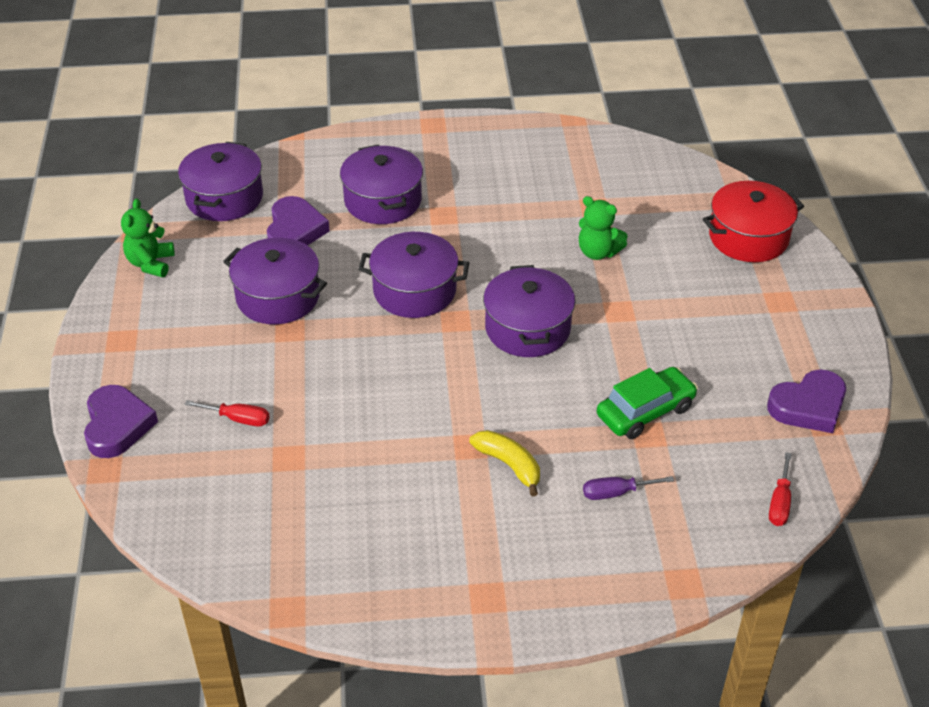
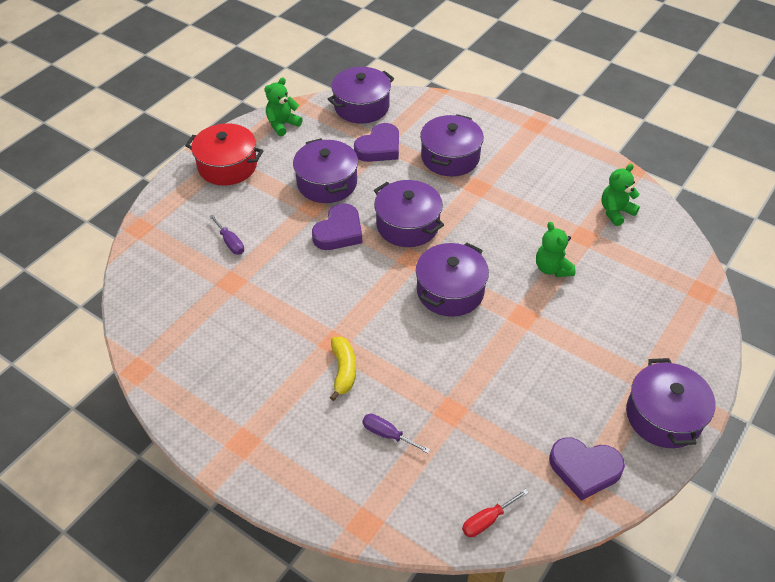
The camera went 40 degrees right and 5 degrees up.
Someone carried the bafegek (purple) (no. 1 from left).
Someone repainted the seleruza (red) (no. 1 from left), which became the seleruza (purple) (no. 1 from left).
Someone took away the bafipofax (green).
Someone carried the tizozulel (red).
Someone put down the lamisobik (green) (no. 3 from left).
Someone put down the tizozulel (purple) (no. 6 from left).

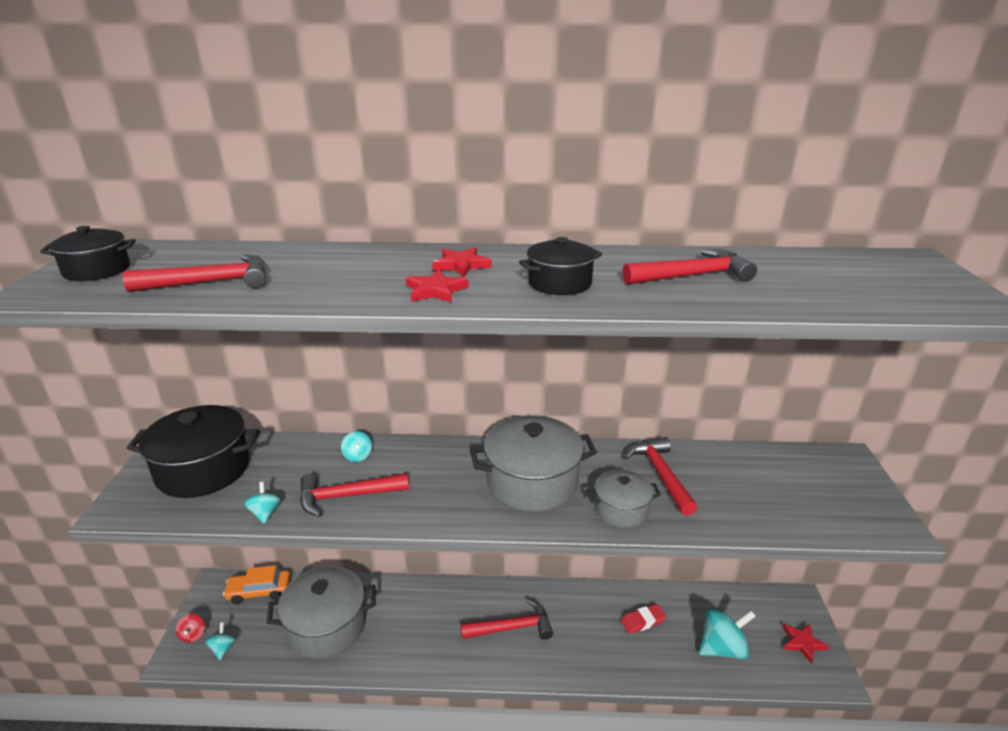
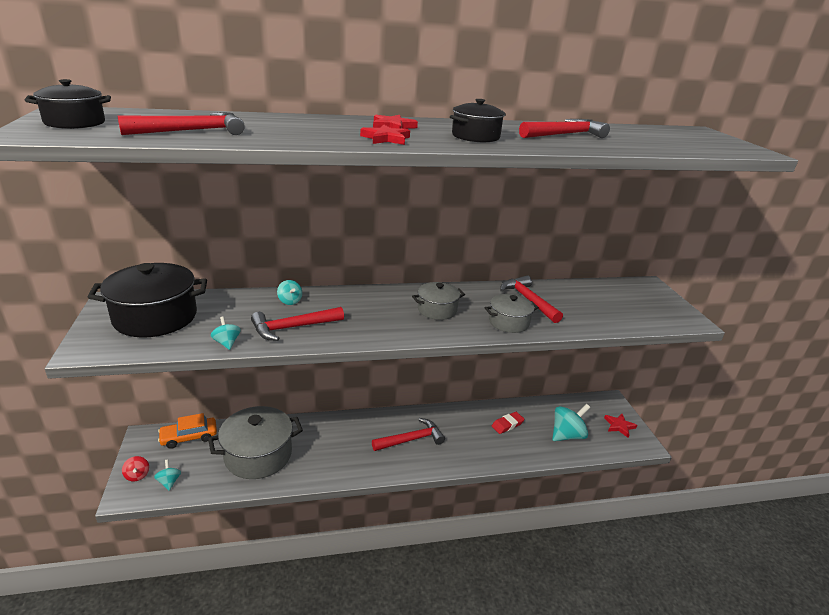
The camera went 15 degrees left and 0 degrees up.
Someone scaled the tizozulel (grey) (no. 2 from left) by 0.56.

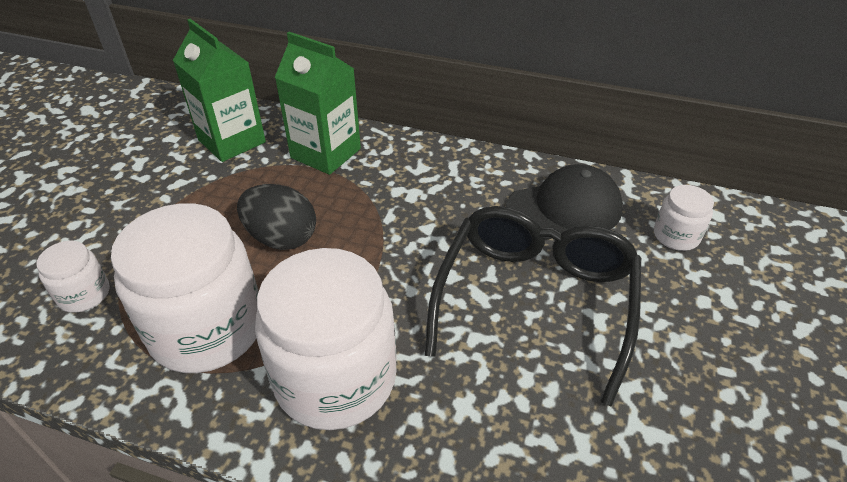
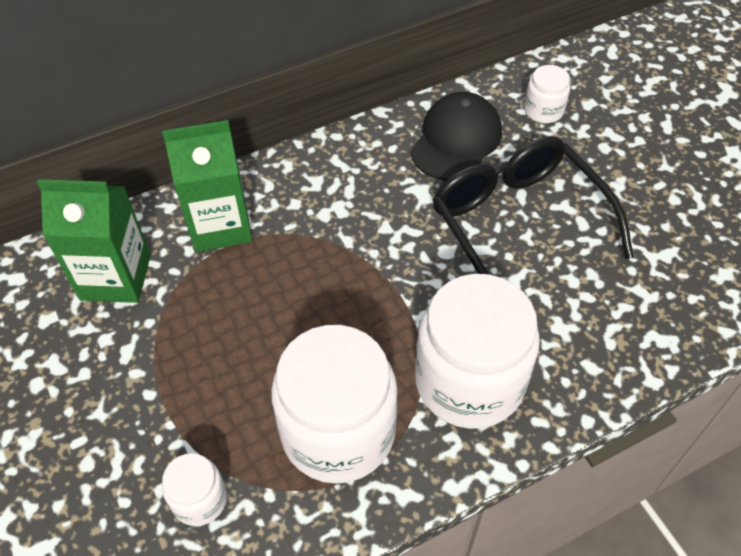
The camera went 45 degrees left and 10 degrees up.
Someone took away the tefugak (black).

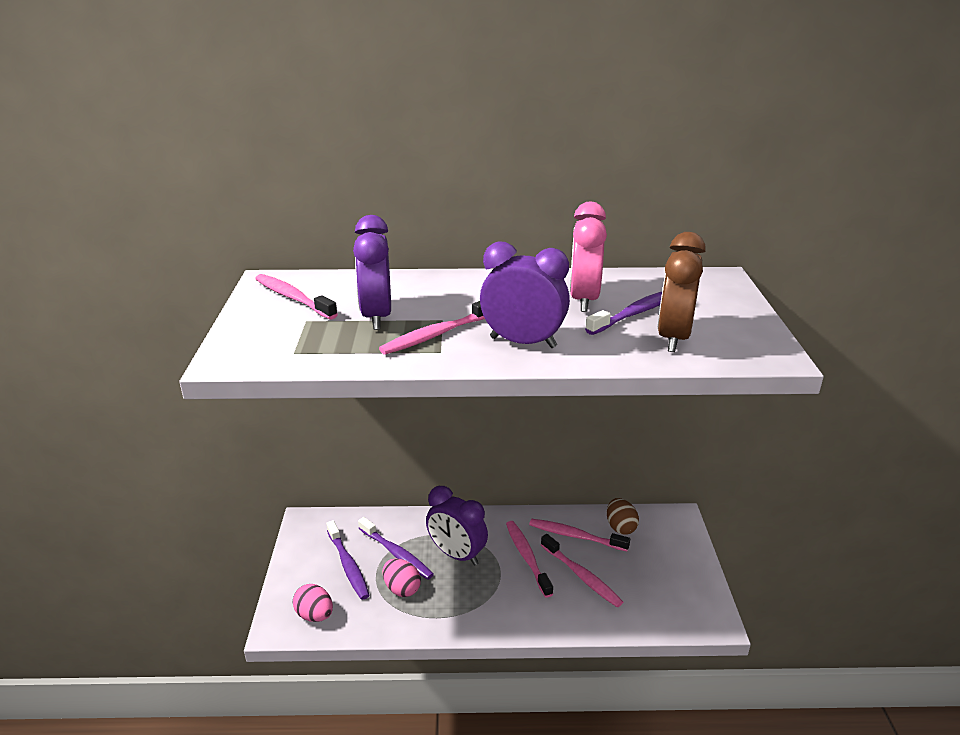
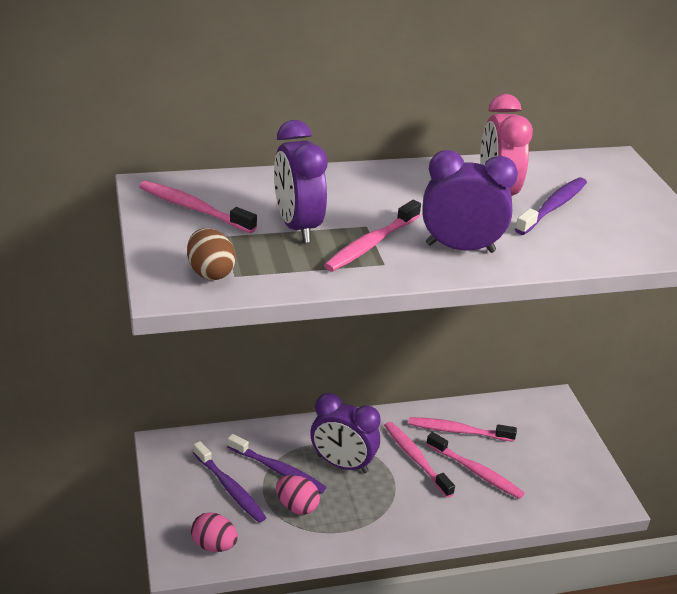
The camera went 15 degrees left and 5 degrees up.
Someone carried the tefugak (brown).
Someone took away the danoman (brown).

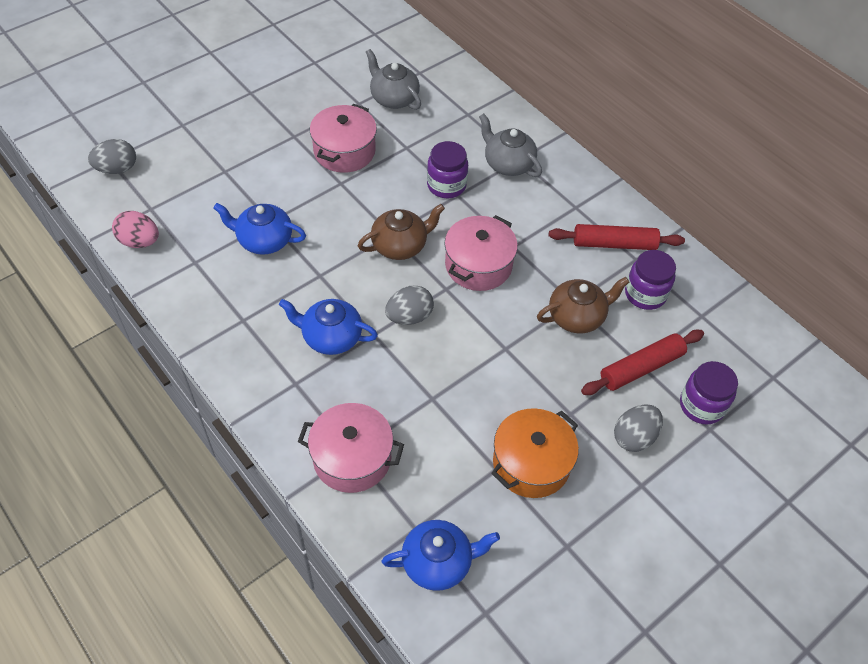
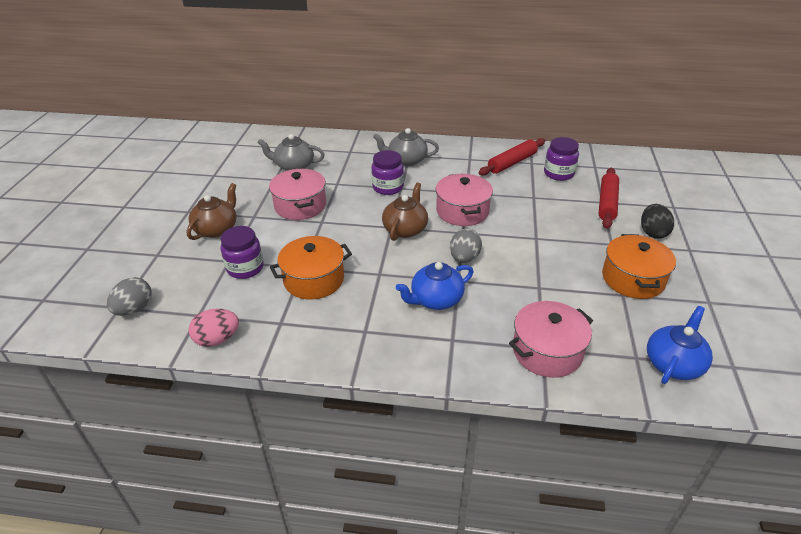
The camera went 40 degrees left and 15 degrees down.
Someone swapped the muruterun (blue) (no. 1 from left) for the tizozulel (orange) (no. 1 from left).
Someone carried the muruterun (brown) (no. 2 from left in the first image).
Someone repainted the tefugak (grey) (no. 3 from left), which became the tefugak (black).
Someone carried the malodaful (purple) (no. 3 from left in the first image).

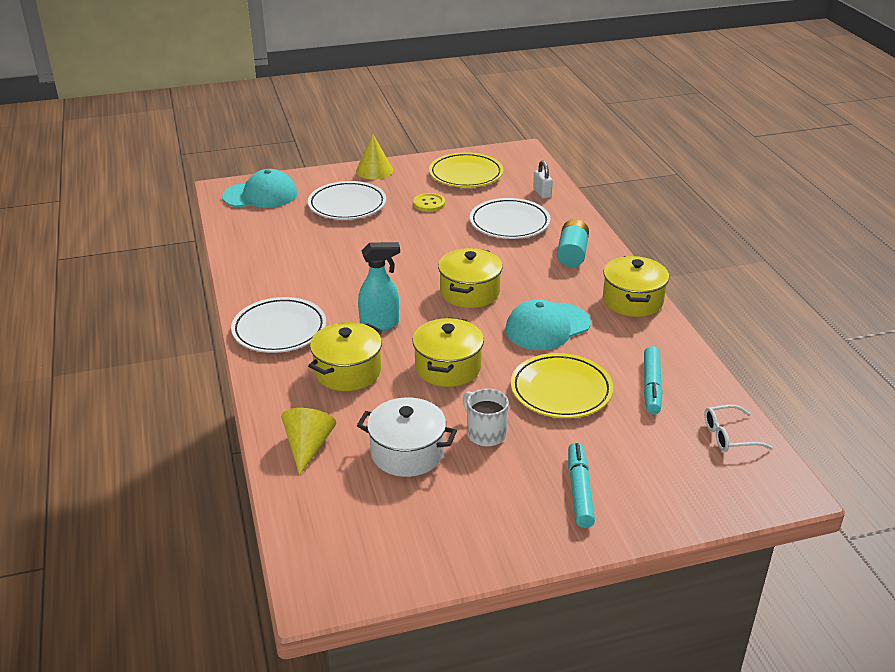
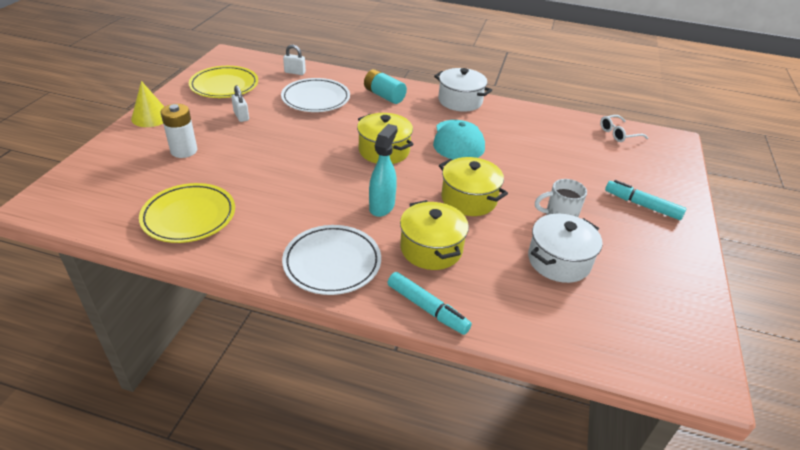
The camera went 60 degrees left and 5 degrees up.
Someone took away the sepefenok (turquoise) (no. 1 from left).
Someone took away the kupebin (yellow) (no. 1 from left).
Someone swapped the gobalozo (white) (no. 2 from left) for the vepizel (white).
Someone swapped the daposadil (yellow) for the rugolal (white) (no. 1 from left).
Someone carried the gobalozo (yellow) (no. 2 from left in the first image).
Someone repainted the tizozulel (yellow) (no. 4 from left), which became the tizozulel (white) (no. 1 from left).
Someone carried the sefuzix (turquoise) (no. 2 from left in the first image).
Someone rotated the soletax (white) by 45 degrees clockwise.

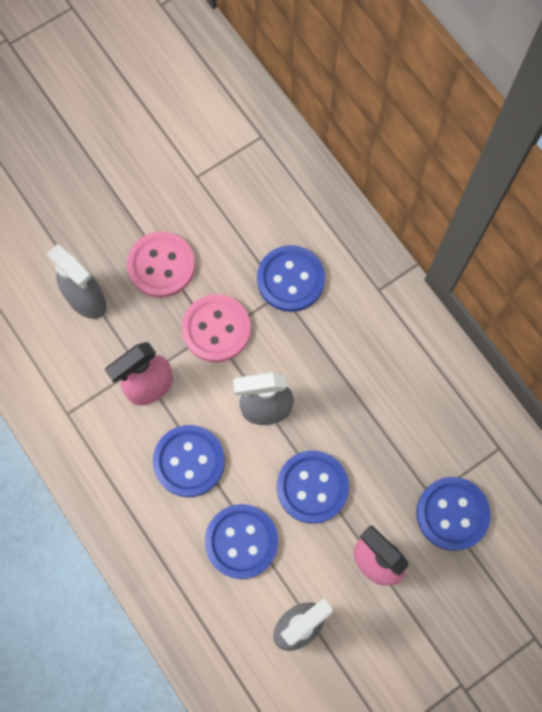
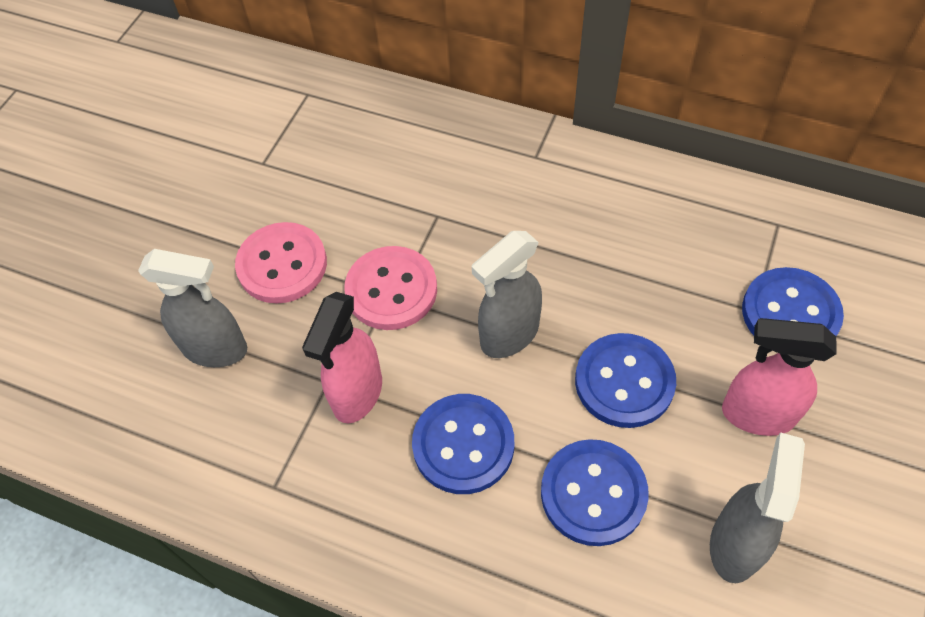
The camera went 30 degrees left and 15 degrees down.
Someone took away the daposadil (blue) (no. 3 from left).

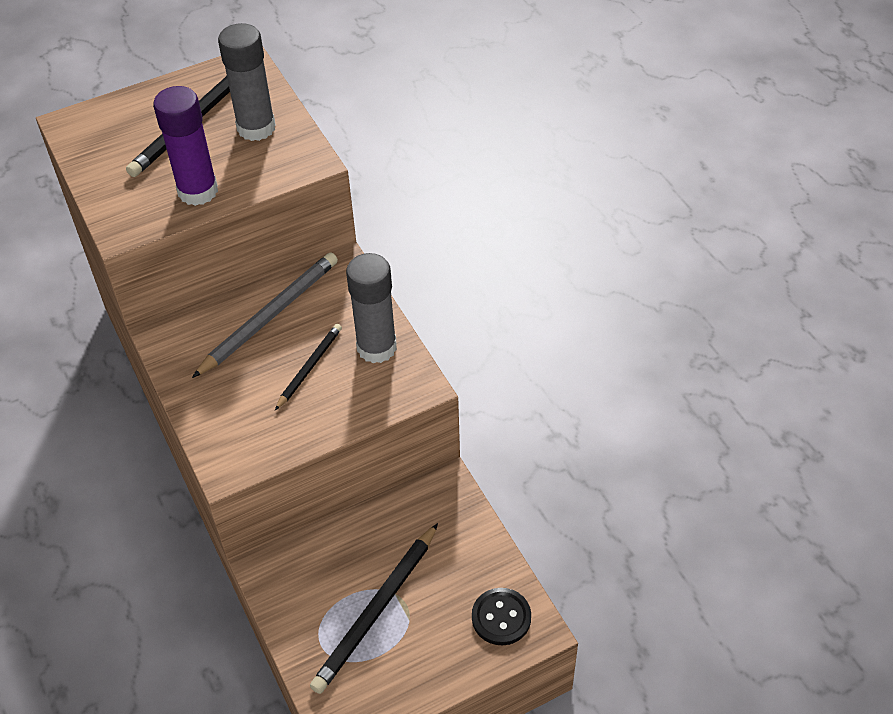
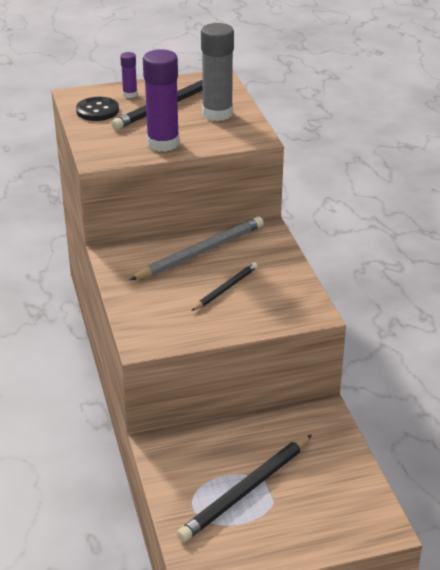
The camera went 10 degrees right and 15 degrees down.
Someone took away the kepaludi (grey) (no. 2 from left).
Someone carried the daposadil (black).
Someone put down the kepaludi (purple) (no. 1 from left).

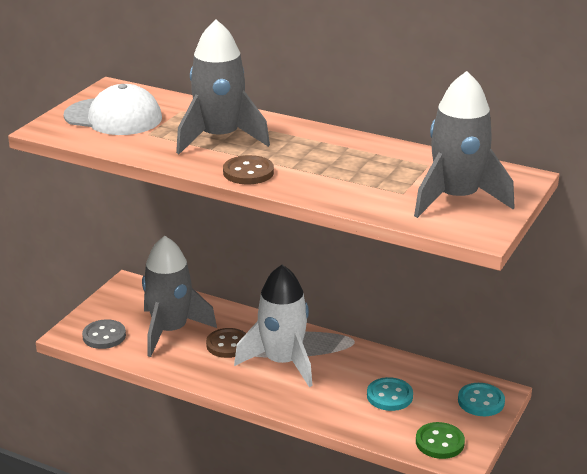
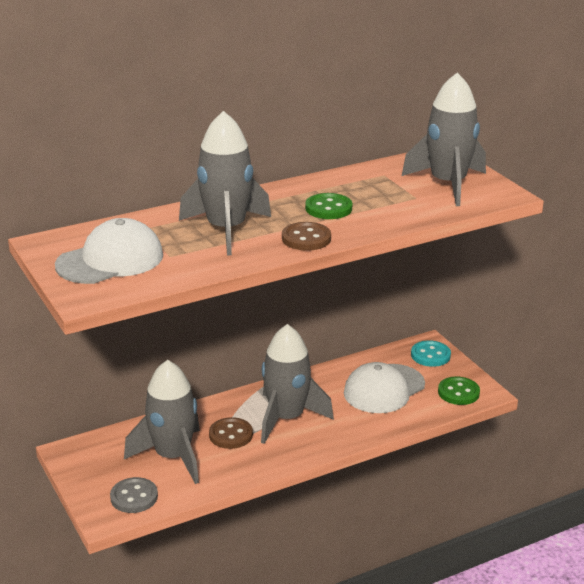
The camera went 55 degrees left and 0 degrees up.
Someone repainted the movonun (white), which became the movonun (grey) (no. 3 from left).
Someone swapped the daposadil (turquoise) (no. 1 from left) for the sepefenok (white) (no. 2 from left).
Someone put down the daposadil (green) (no. 1 from left).

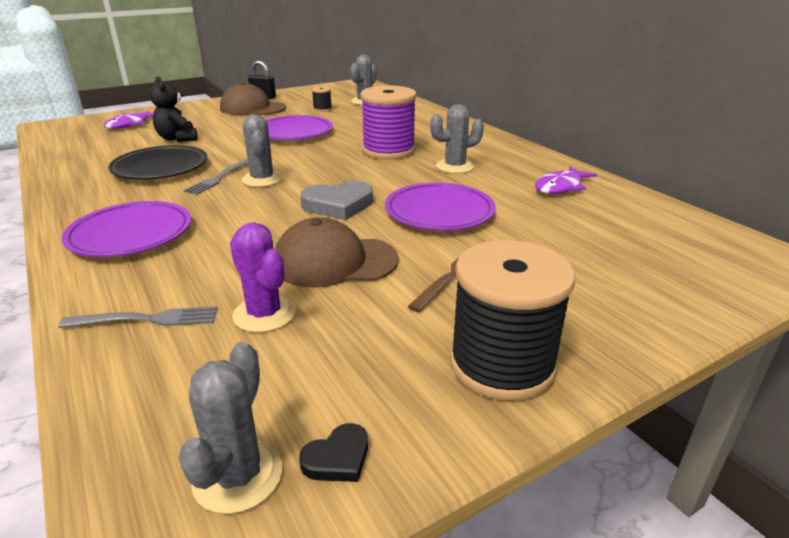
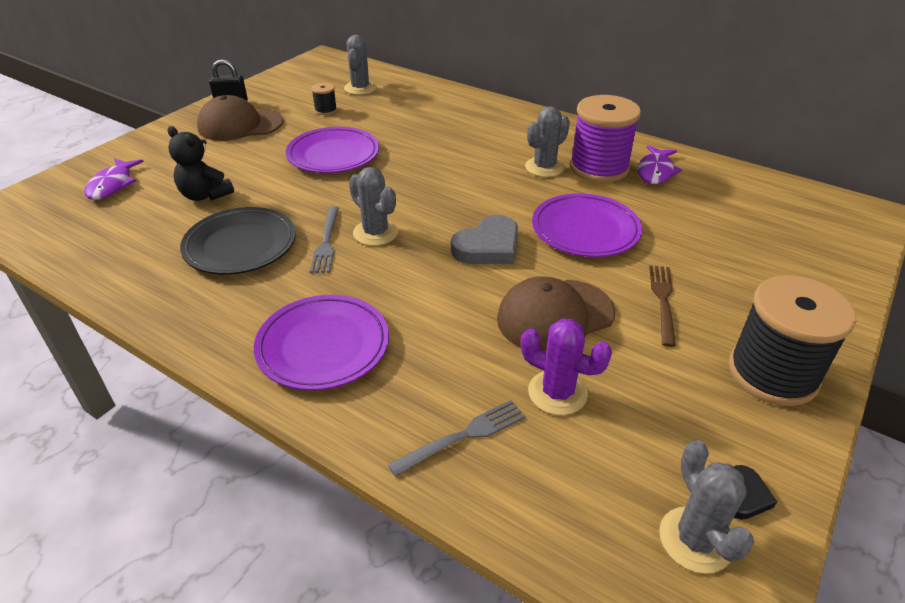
The camera went 25 degrees left and 10 degrees up.
Someone carried the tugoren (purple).

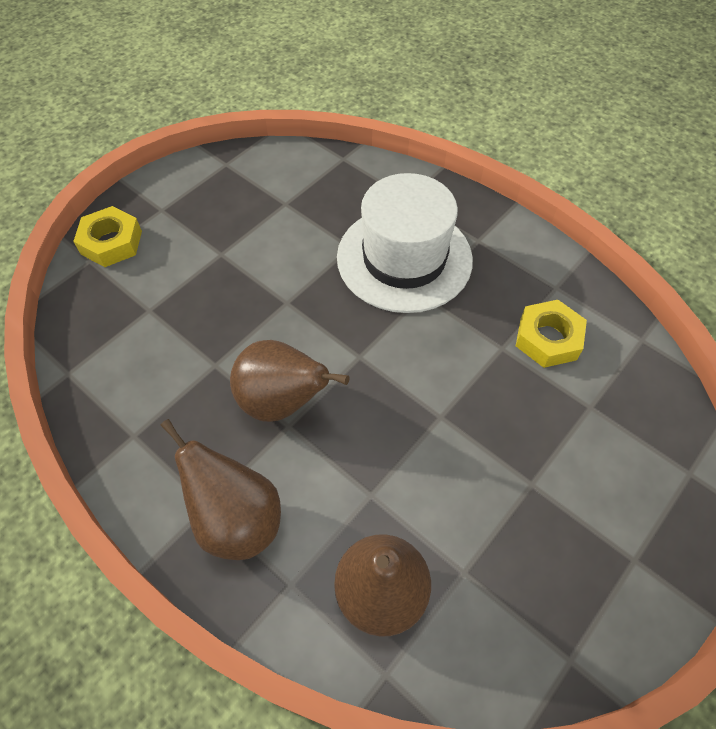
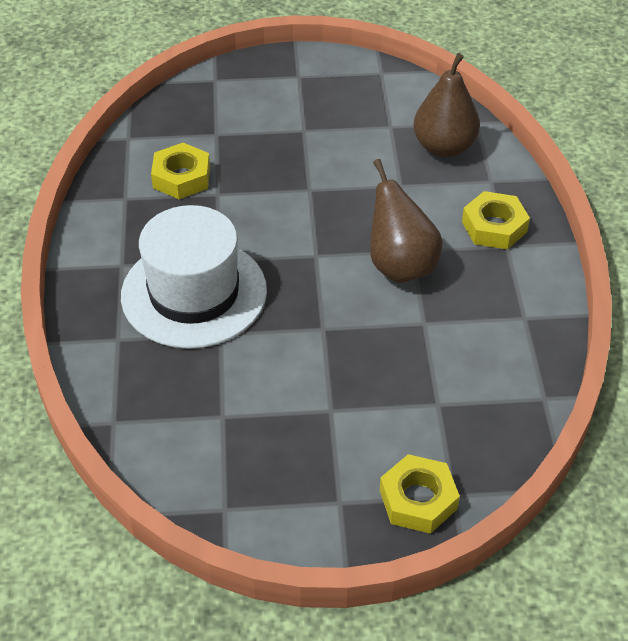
The camera went 135 degrees left and 10 degrees down.
Someone swapped the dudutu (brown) (no. 1 from left) for the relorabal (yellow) (no. 3 from left).

